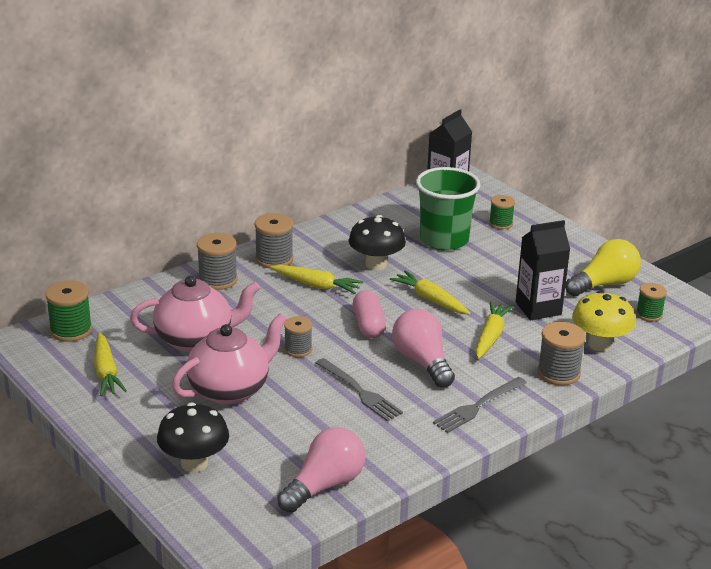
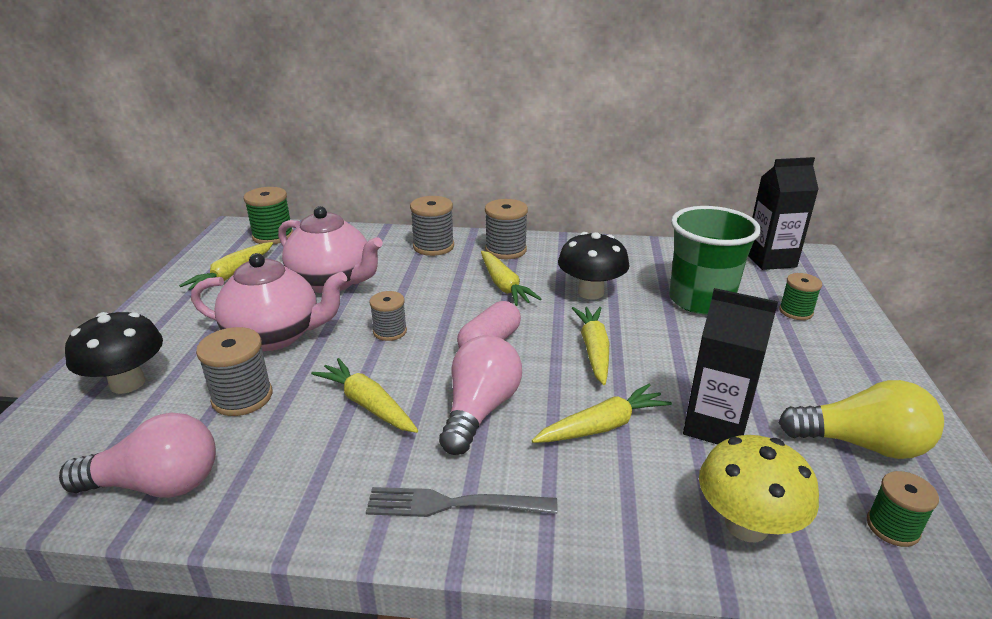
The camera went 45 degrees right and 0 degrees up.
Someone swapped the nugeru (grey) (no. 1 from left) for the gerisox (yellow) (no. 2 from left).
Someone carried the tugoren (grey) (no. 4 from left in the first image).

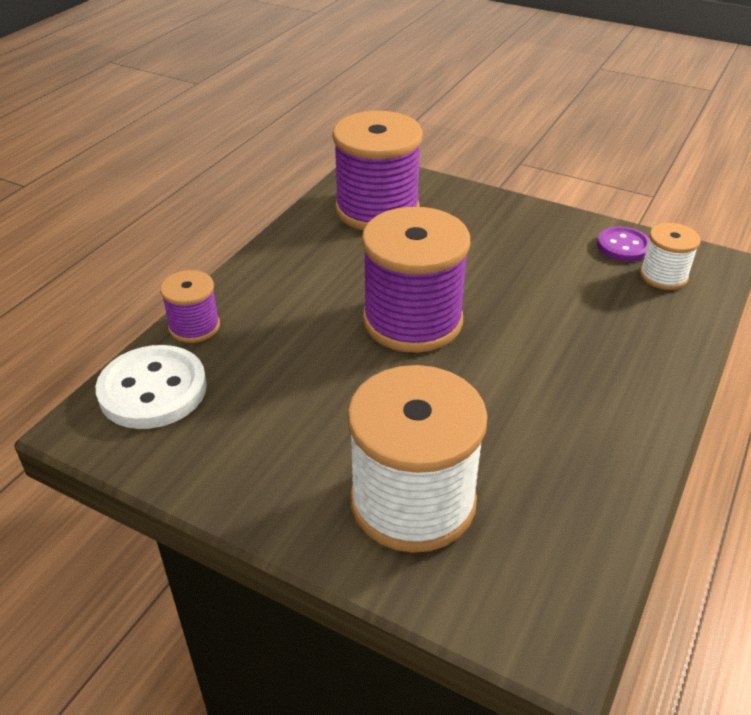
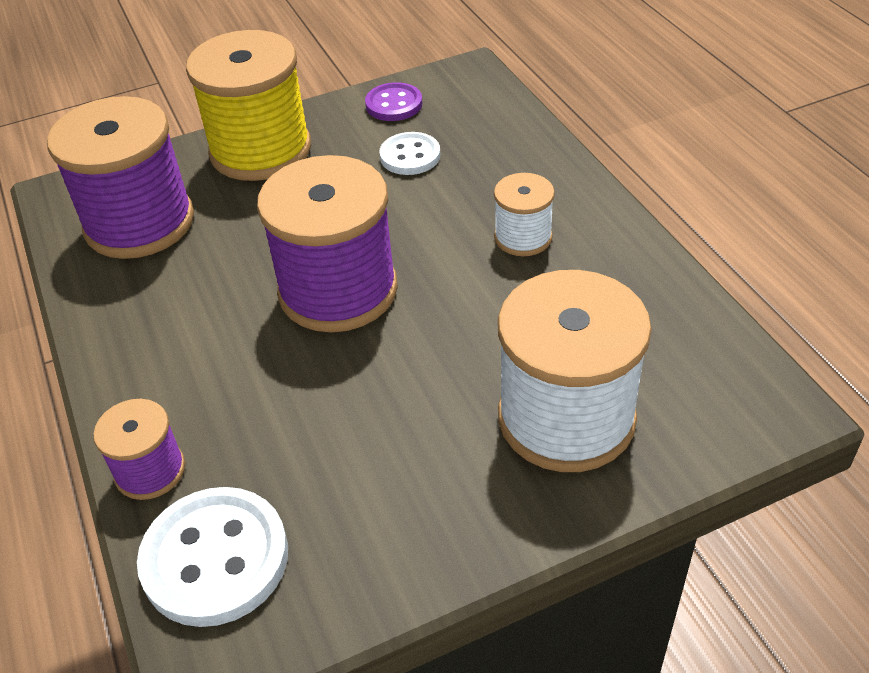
The camera went 50 degrees left and 5 degrees up.
Someone carried the tugoren (white) (no. 2 from left in the first image).
Someone put down the tugoren (yellow).
Someone put down the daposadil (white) (no. 2 from left).

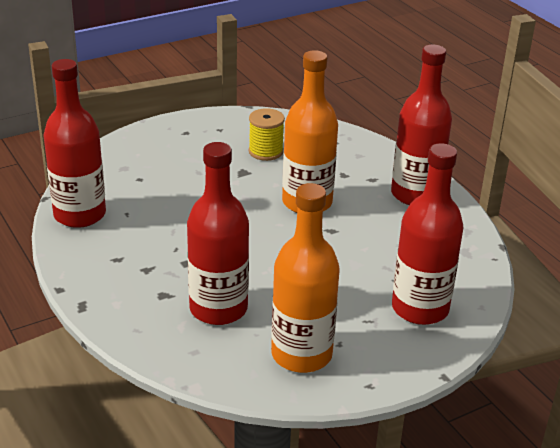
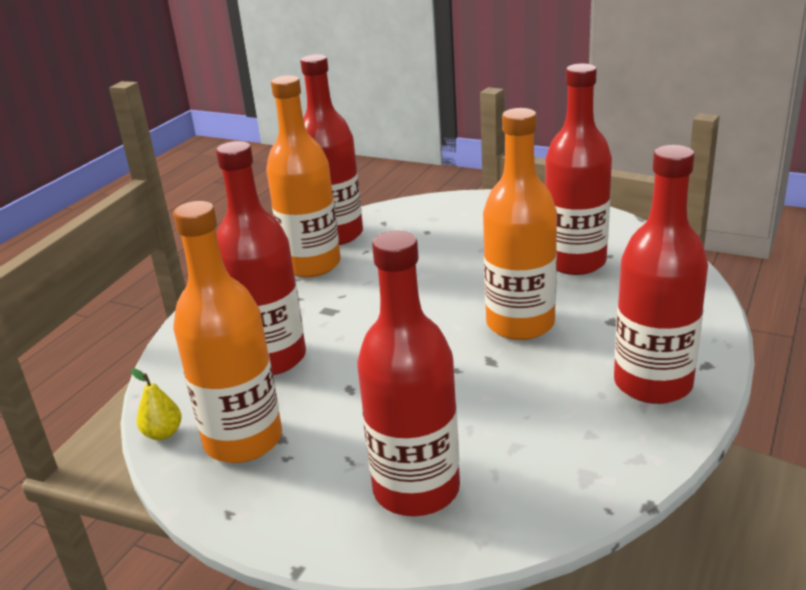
The camera went 60 degrees right and 5 degrees down.
Someone swapped the tugoren (yellow) for the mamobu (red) (no. 4 from left).
Someone put down the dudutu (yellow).
Someone put down the mamobu (orange) (no. 2 from left).

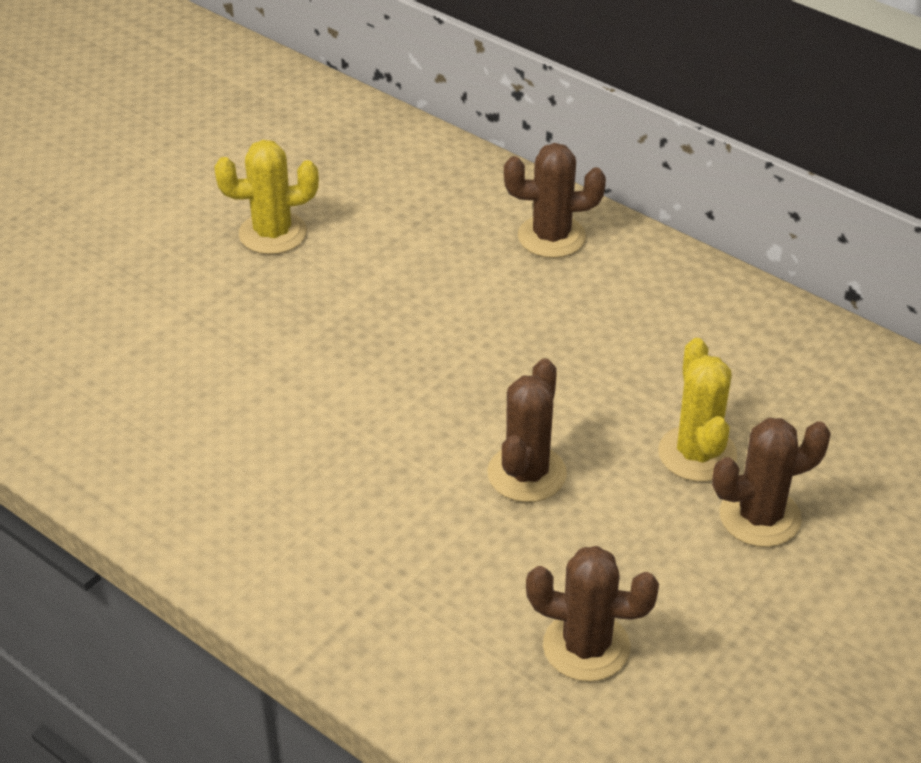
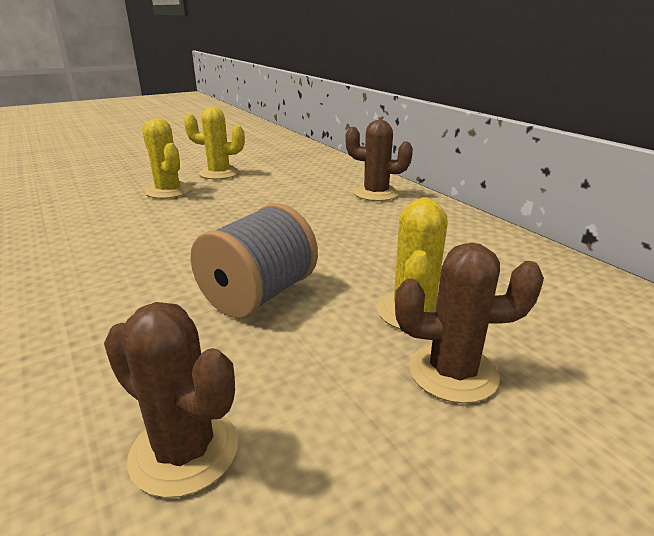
The camera went 20 degrees right and 15 degrees down.
Someone swapped the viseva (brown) (no. 1 from left) for the tugoren (grey).
Someone put down the viseva (yellow) (no. 1 from left).

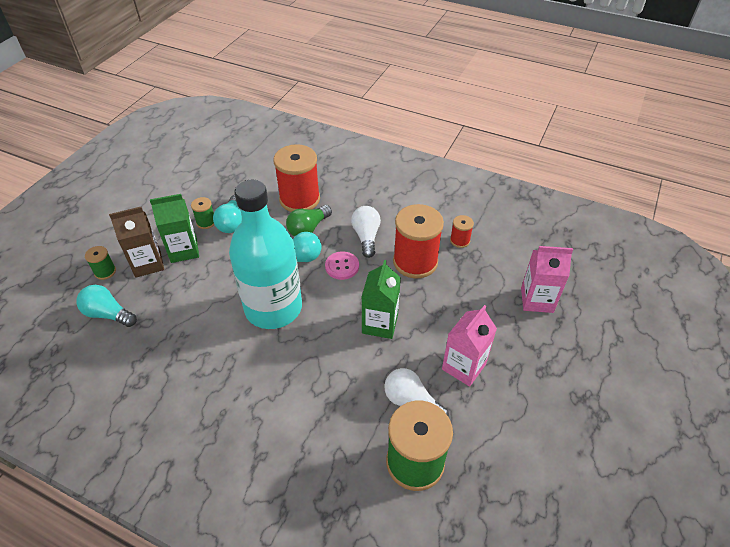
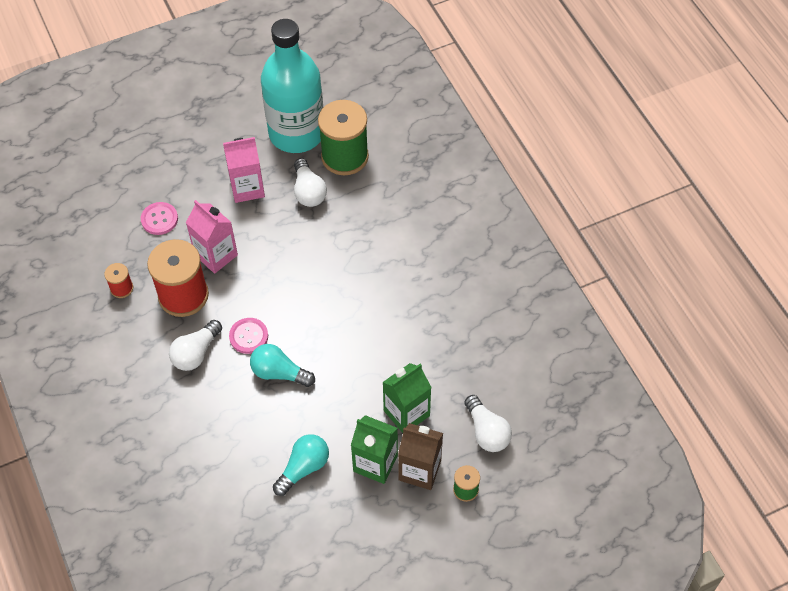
The camera went 140 degrees left and 10 degrees up.
Someone repainted the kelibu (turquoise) (no. 1 from left), which became the kelibu (white) (no. 3 from left).
Someone took away the tugoren (green) (no. 2 from left).
Someone carried the mamobu (turquoise).
Someone took away the tugoren (red) (no. 1 from left).
Someone took away the kelibu (green).
Someone carried the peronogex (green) (no. 2 from left).
Someone carried the peronogex (pink) (no. 2 from left in the first image).
Someone put down the daposadil (pink) (no. 1 from left).

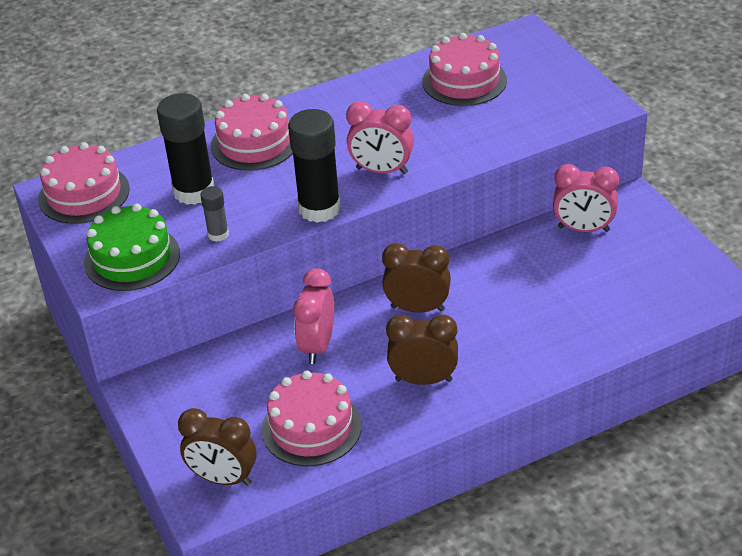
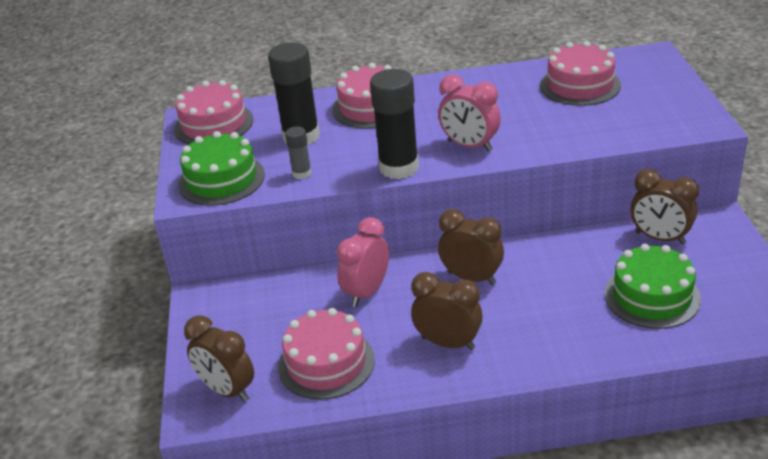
The camera went 20 degrees right and 5 degrees down.
Someone repainted the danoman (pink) (no. 3 from left), which became the danoman (brown) (no. 4 from left).
Someone put down the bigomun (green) (no. 2 from left).

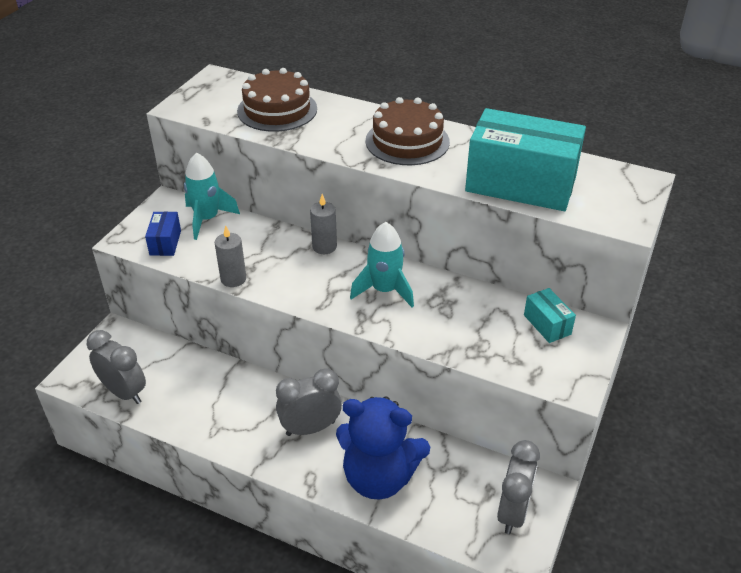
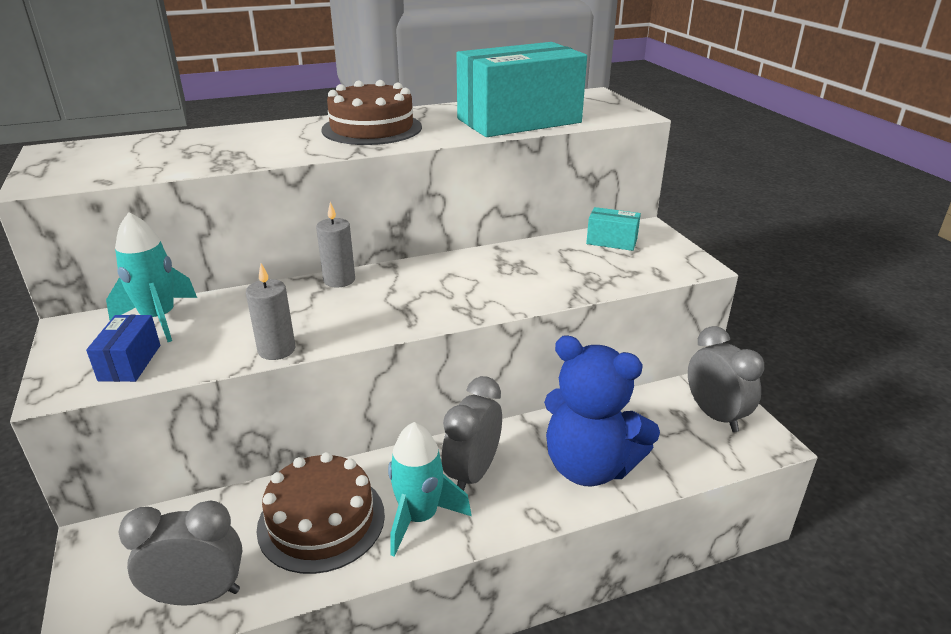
The camera went 45 degrees left and 10 degrees down.
Someone rotated the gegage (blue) by 45 degrees clockwise.
Someone carried the bigomun (brown) (no. 1 from left).
Someone rotated the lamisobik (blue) by 60 degrees clockwise.
Someone carried the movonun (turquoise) (no. 2 from left).

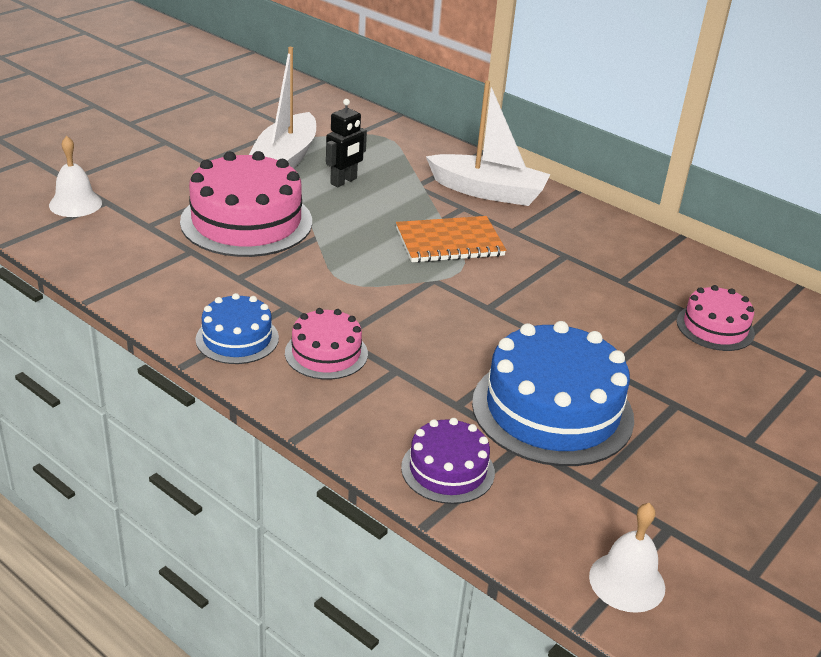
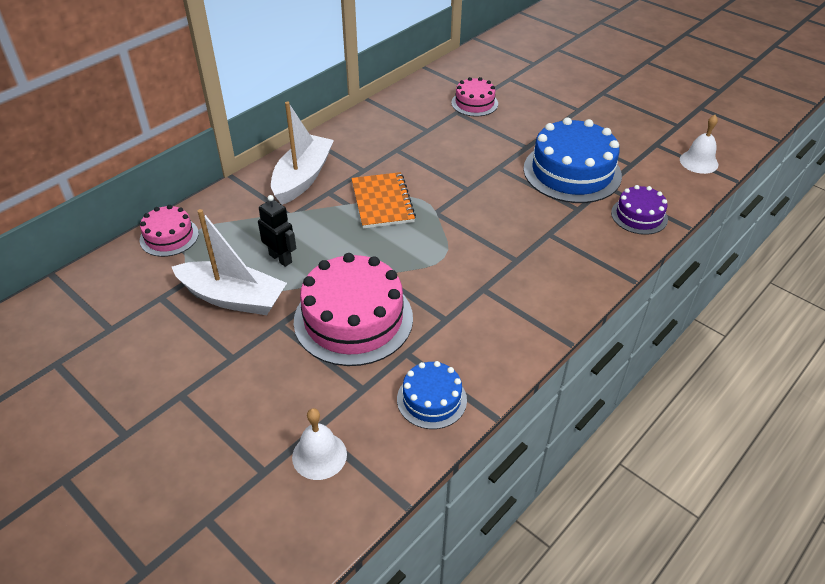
The camera went 85 degrees left and 10 degrees up.
Someone carried the bigomun (blue) (no. 1 from left).
Someone carried the bigomun (pink) (no. 2 from left in the first image).

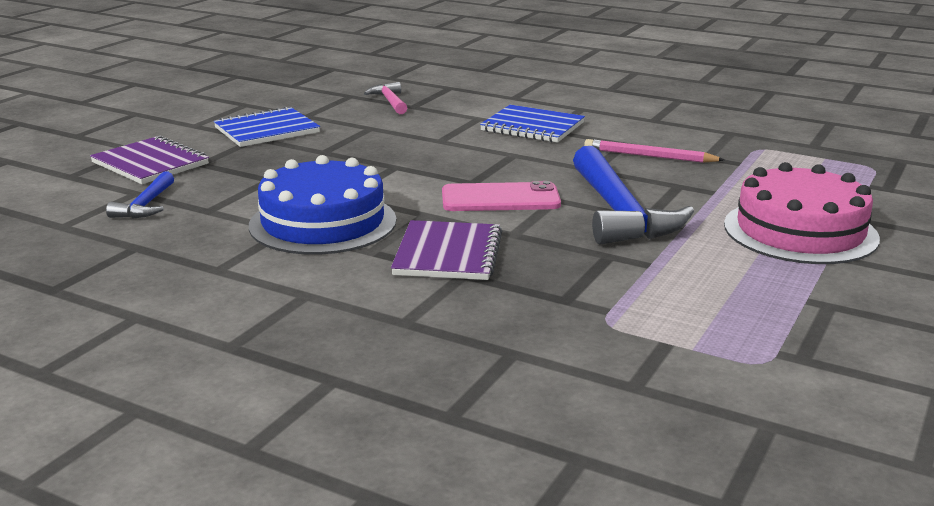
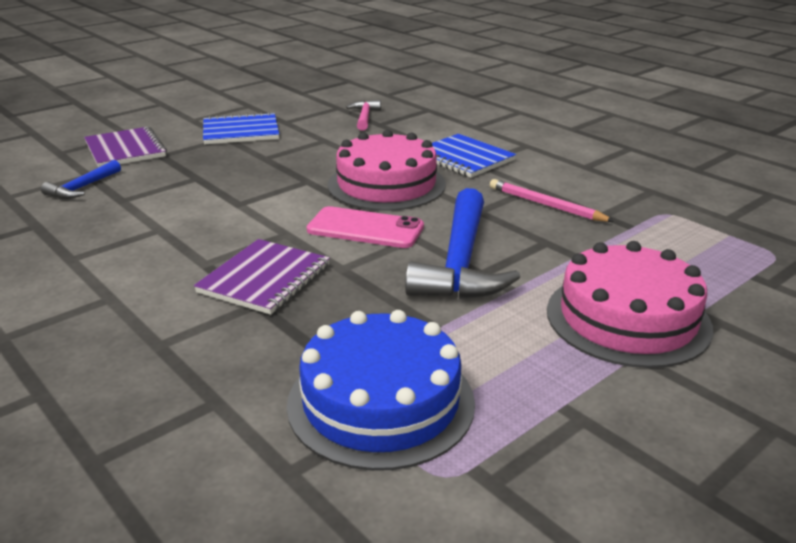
The camera went 20 degrees right and 5 degrees up.
Someone carried the bigomun (blue).
Someone put down the bigomun (pink) (no. 1 from left).

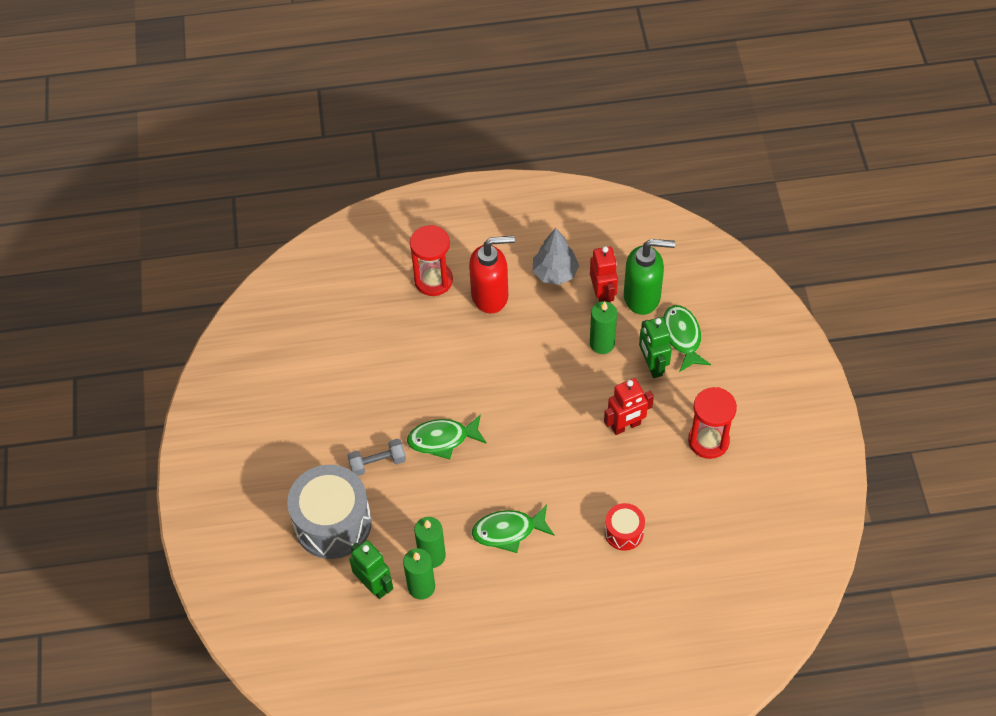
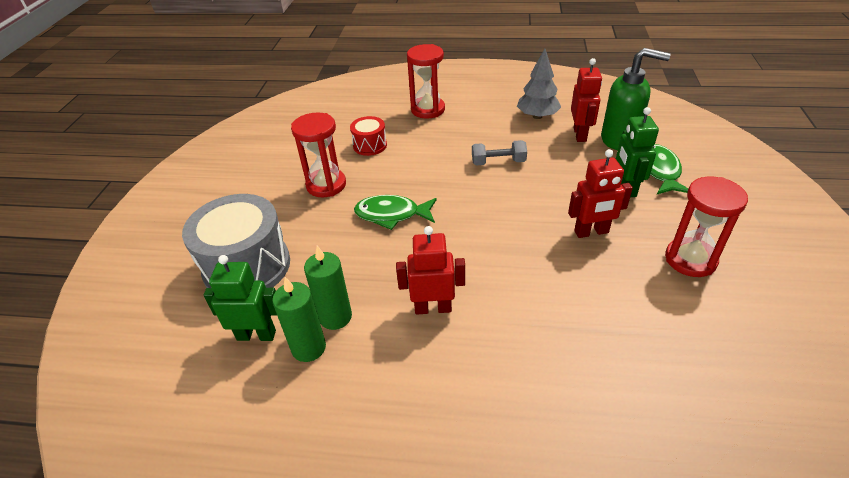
The camera went 15 degrees right and 15 degrees down.
Someone carried the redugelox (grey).
Someone rotated the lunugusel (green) (no. 1 from left) by 60 degrees counterclockwise.
Someone took away the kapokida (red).
Someone swapped the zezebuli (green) (no. 2 from left) for the lunugusel (red) (no. 1 from left).
Someone took away the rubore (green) (no. 3 from left).
Someone carried the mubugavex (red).
Someone put down the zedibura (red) (no. 1 from left).

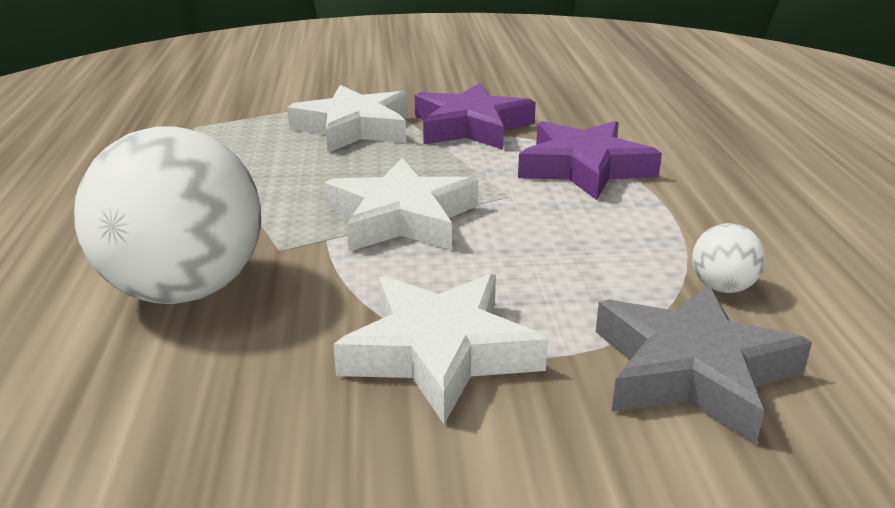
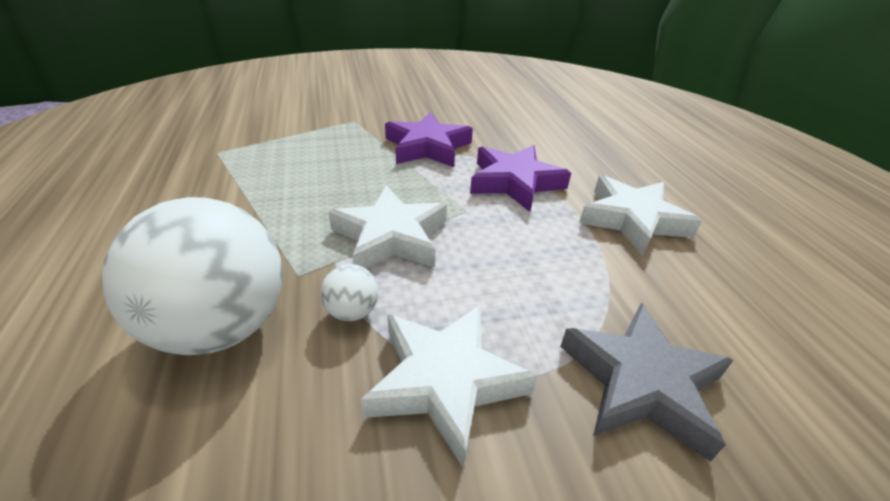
The camera went 10 degrees left and 10 degrees up.
Someone carried the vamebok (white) (no. 1 from left in the first image).
Someone carried the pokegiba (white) (no. 2 from left).

